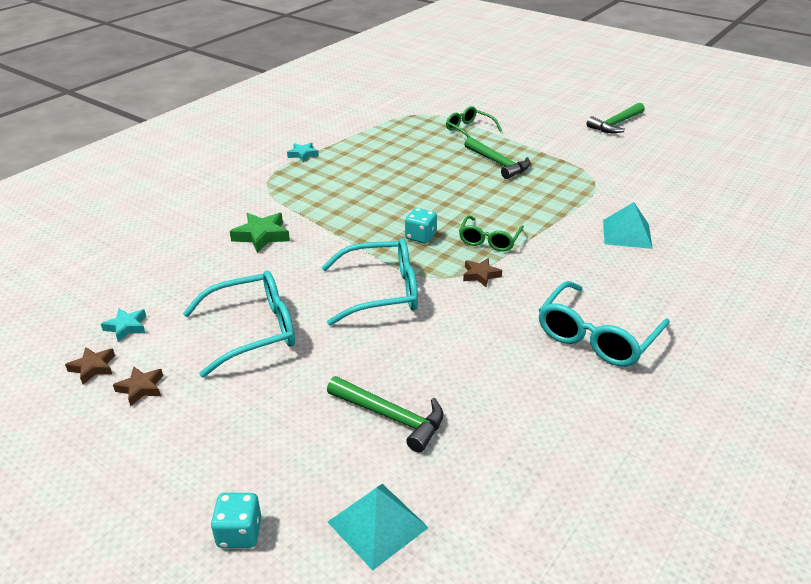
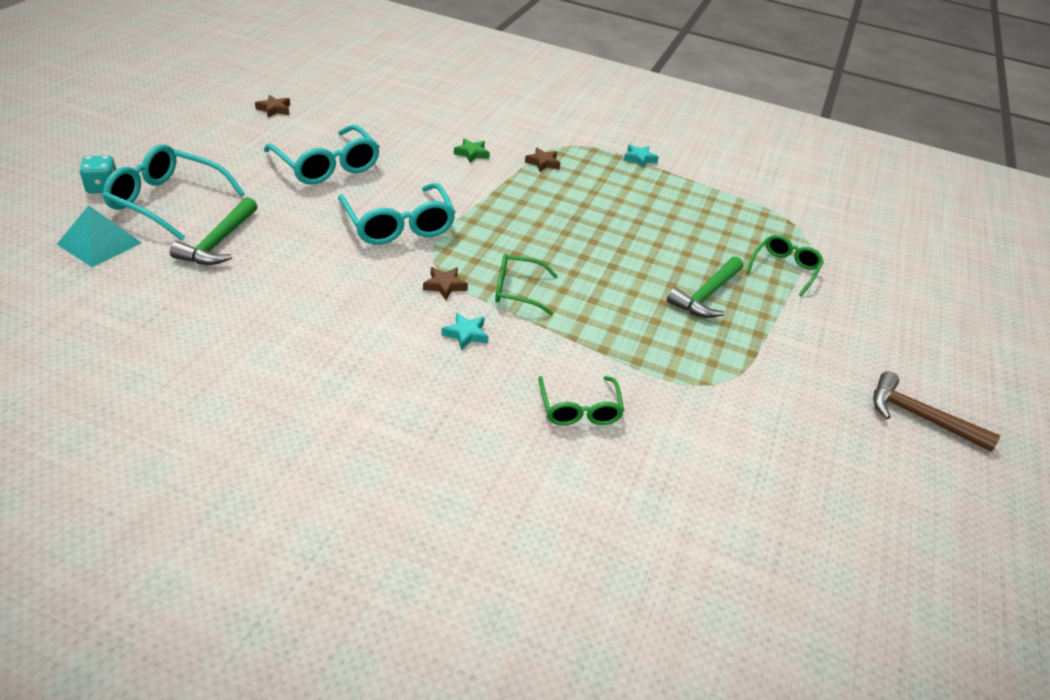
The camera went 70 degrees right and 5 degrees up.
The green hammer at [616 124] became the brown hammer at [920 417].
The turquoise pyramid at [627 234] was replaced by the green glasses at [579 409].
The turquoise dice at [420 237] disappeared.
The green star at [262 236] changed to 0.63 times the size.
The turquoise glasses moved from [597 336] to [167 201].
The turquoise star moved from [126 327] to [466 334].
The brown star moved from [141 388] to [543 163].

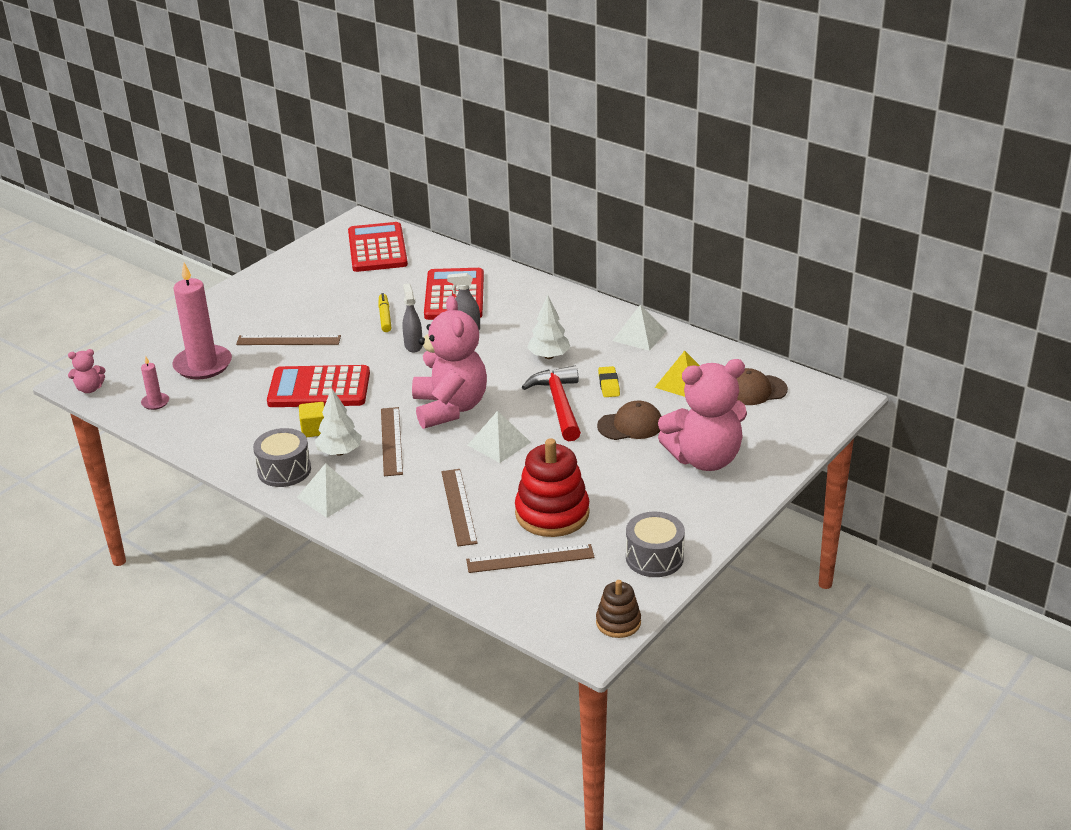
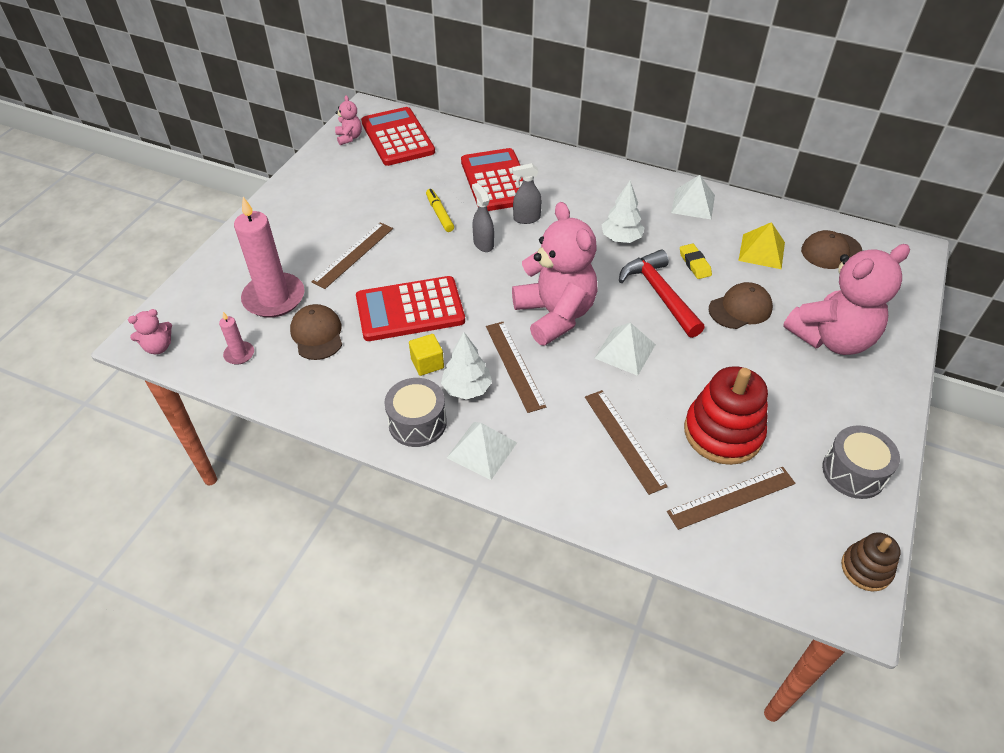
The camera went 15 degrees left and 15 degrees up.
The brown ruler at [288 340] turned 45 degrees counterclockwise.
The pink teddy bear at [349 138] appeared.
The brown cap at [317 334] appeared.

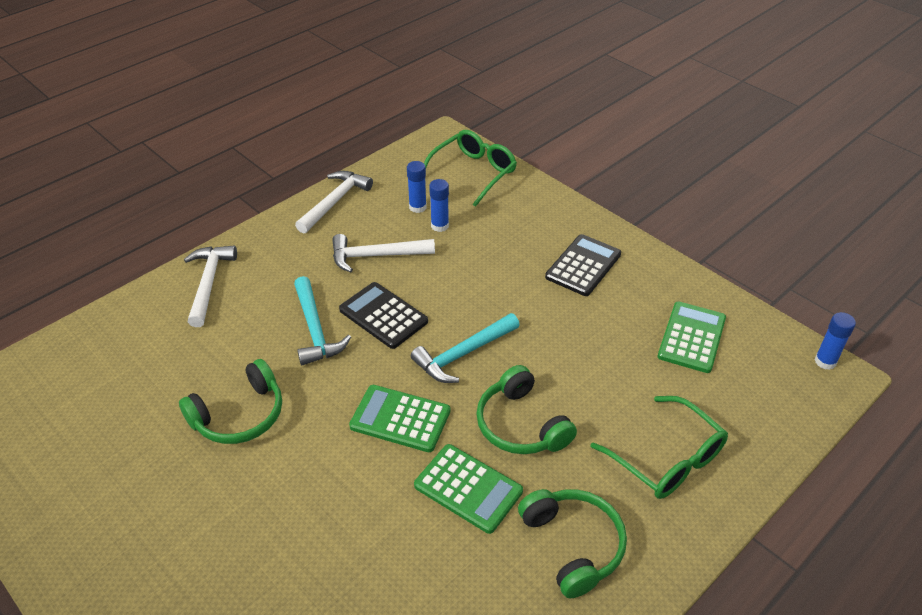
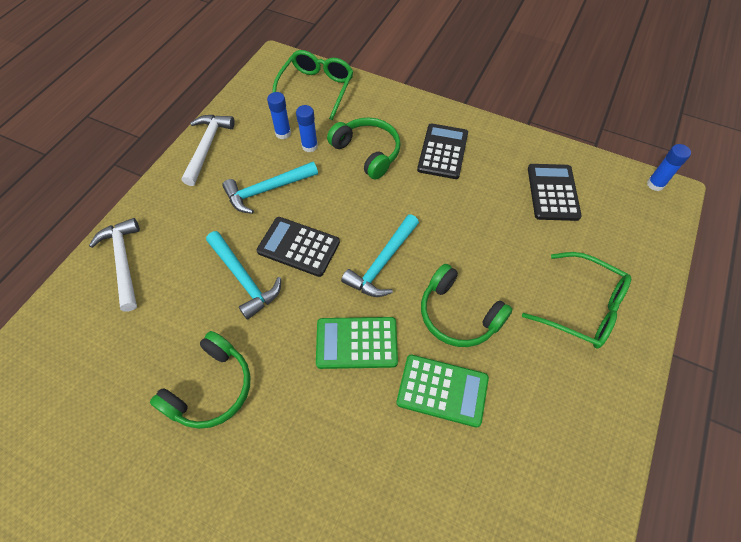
The camera went 20 degrees left and 15 degrees up.
The white hammer at [376 256] became the turquoise hammer at [267 190].
The green calculator at [692 337] became the black calculator at [553 192].
The green headphones moved from [573 545] to [367 152].

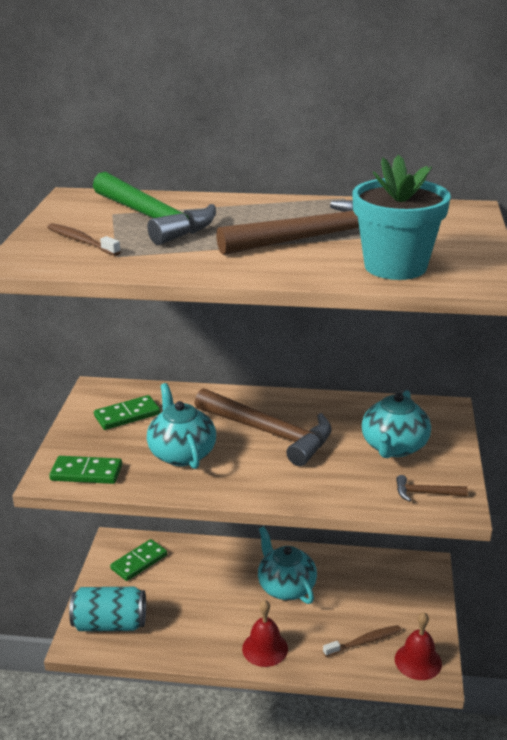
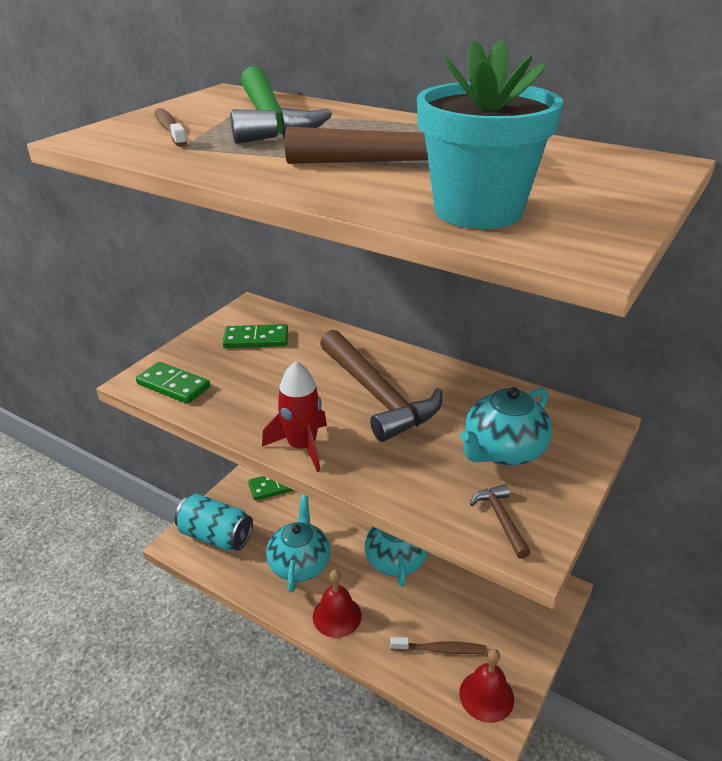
The camera went 25 degrees right and 5 degrees up.
The turquoise teapot moved from [182 453] to [299 564].
The brown hammer at [425 493] turned 45 degrees clockwise.
The red rocket at [302 446] appeared.

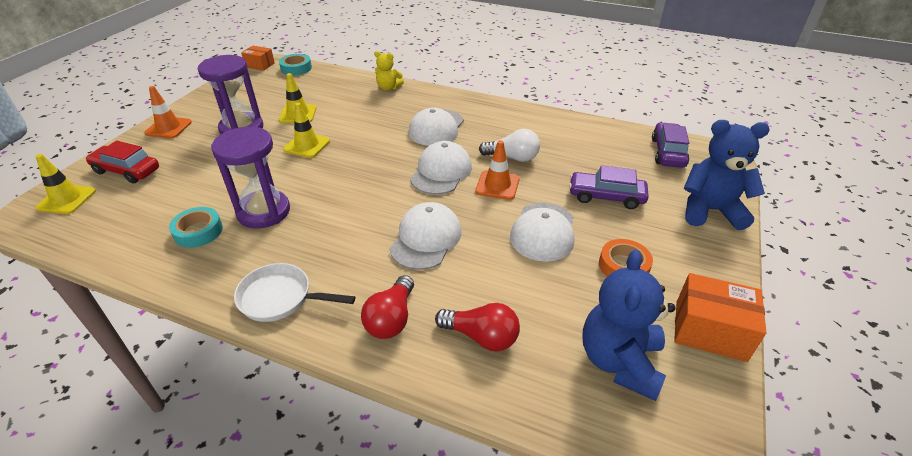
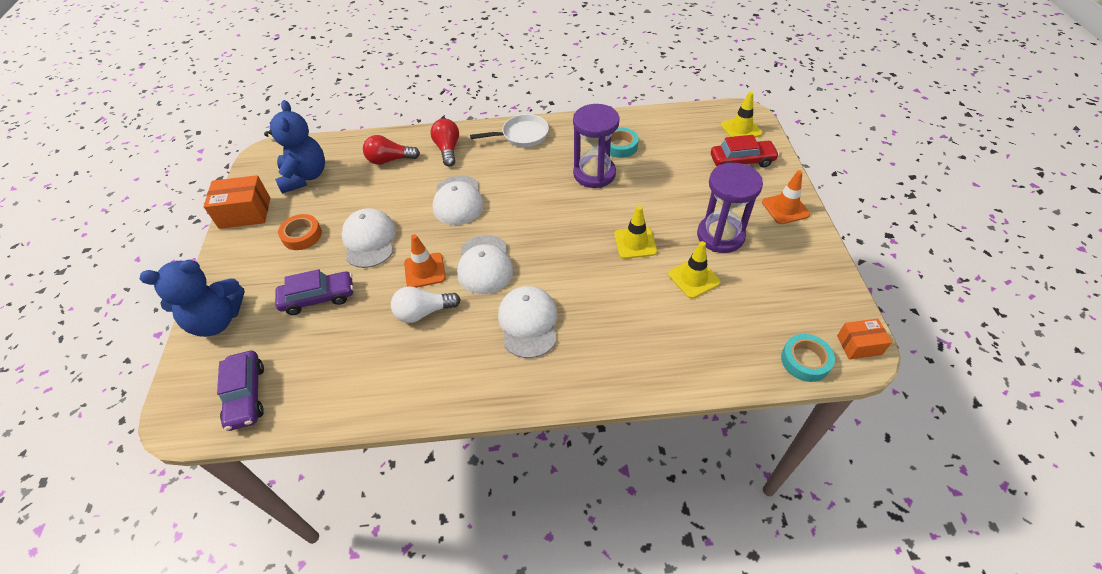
The camera went 155 degrees right and 10 degrees up.
The yellow teddy bear at [388 88] disappeared.

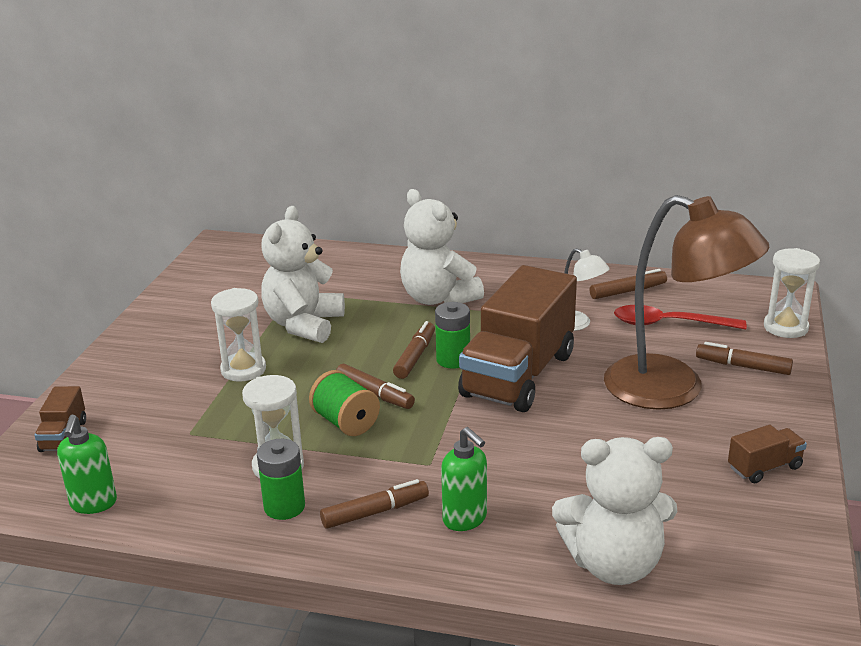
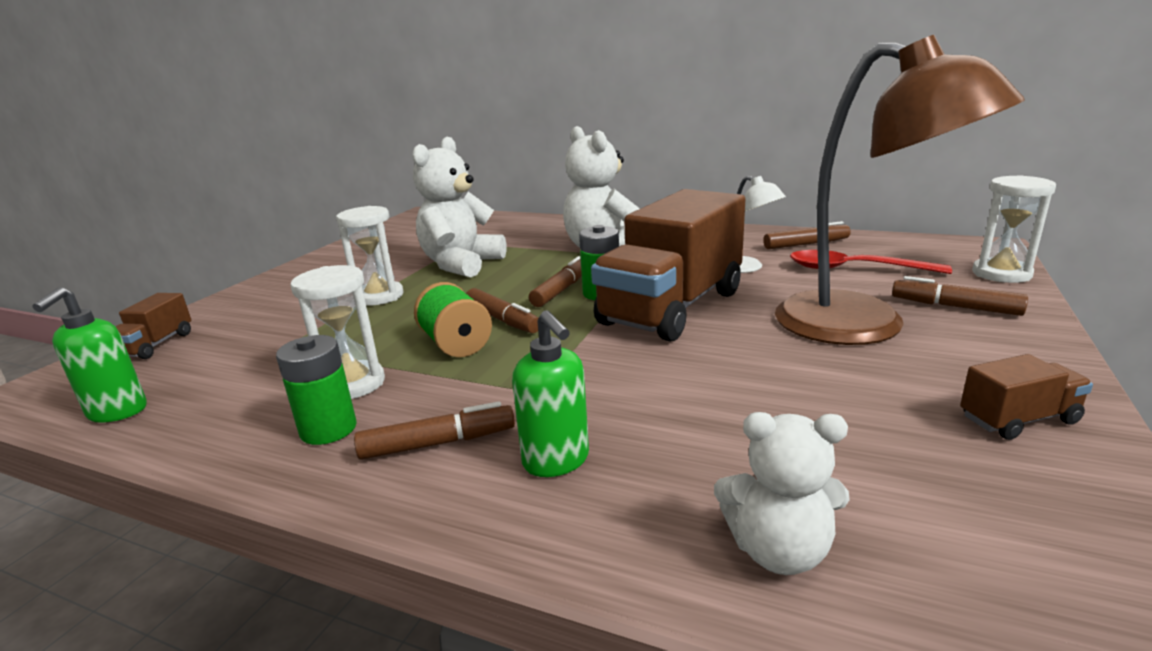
The camera went 10 degrees right and 5 degrees down.
The white teddy bear at [614 564] changed to 0.61 times the size.

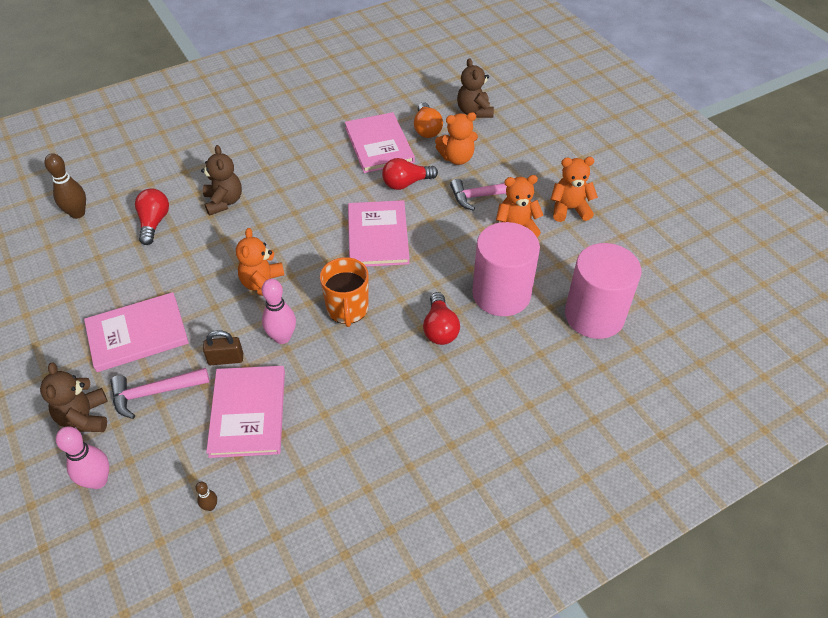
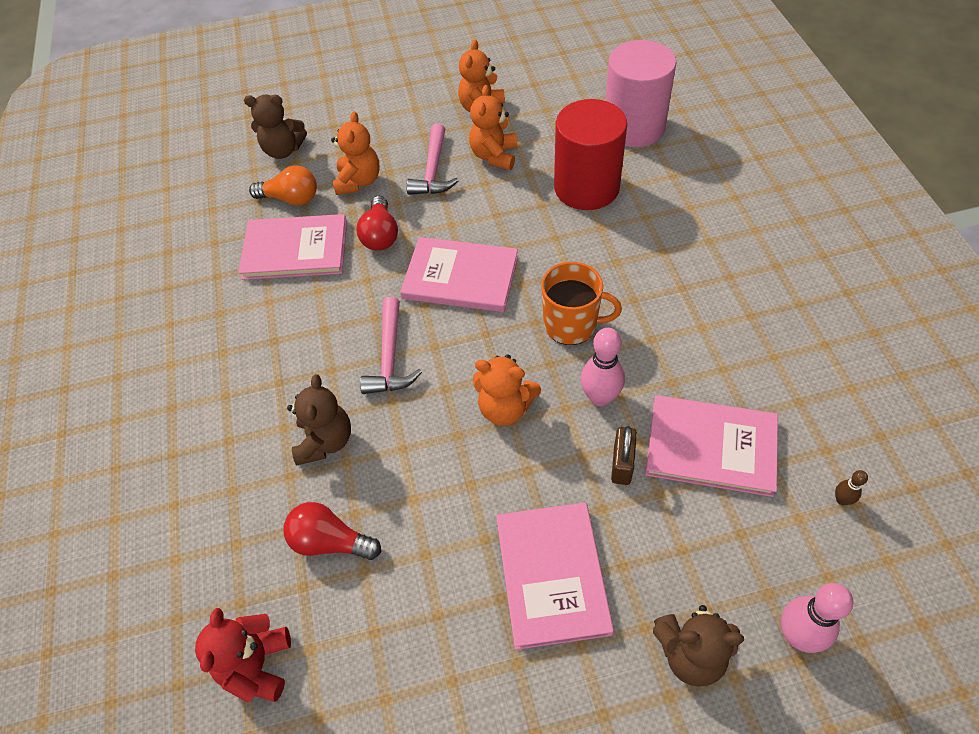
The camera went 70 degrees left and 5 degrees up.
The brown teddy bear at [224 202] turned 90 degrees clockwise.
The brown bowling pin at [77 213] was replaced by the red teddy bear at [257 665].
The pink cylinder at [501 294] became the red cylinder at [586 187].
The red light bulb at [440 329] disappeared.
The pink hammer moved from [154 392] to [390 357].

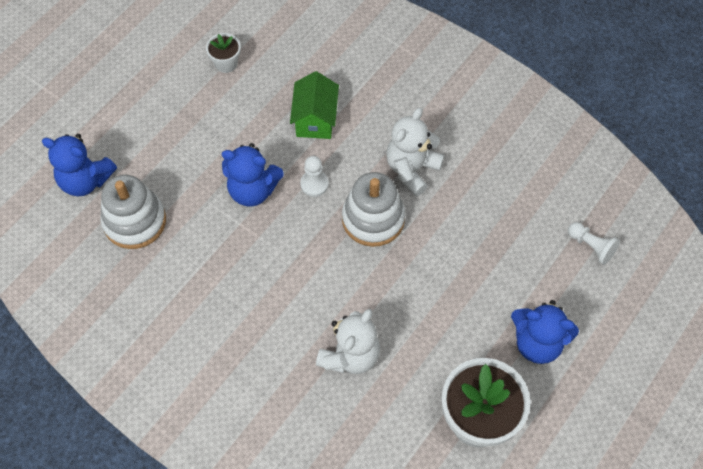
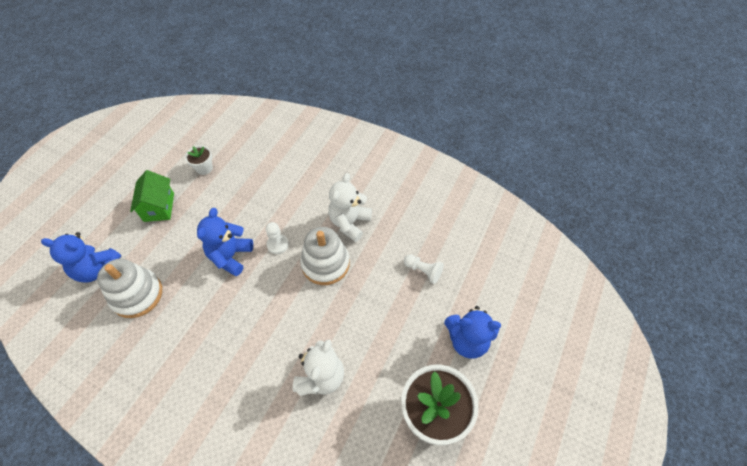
The camera went 10 degrees left and 5 degrees down.
The green house moved from [315 119] to [159 207].
The blue teddy bear at [253 190] turned 105 degrees clockwise.
The white pawn moved from [591 246] to [423 271].

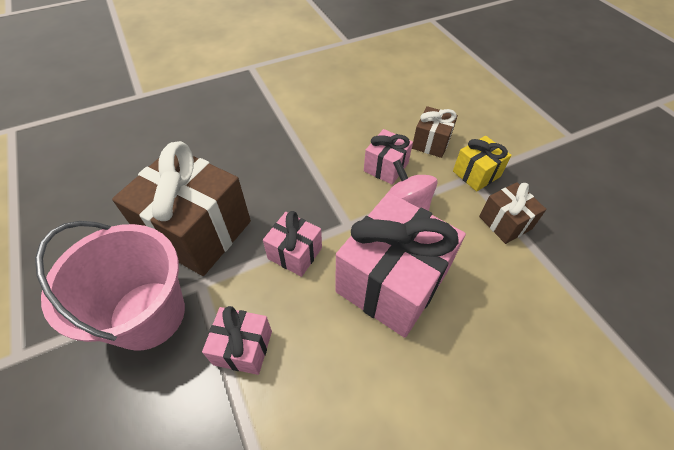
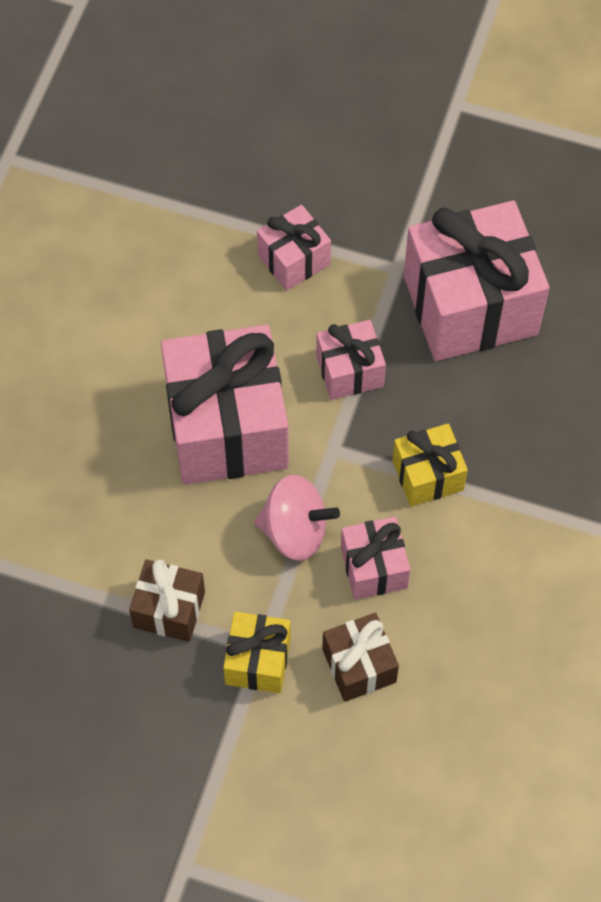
The camera went 135 degrees right and 10 degrees up.
The brown gift at [197 231] became the pink gift at [470 305].
The pink bucket at [148 314] disappeared.
The yellow gift at [427 475] appeared.

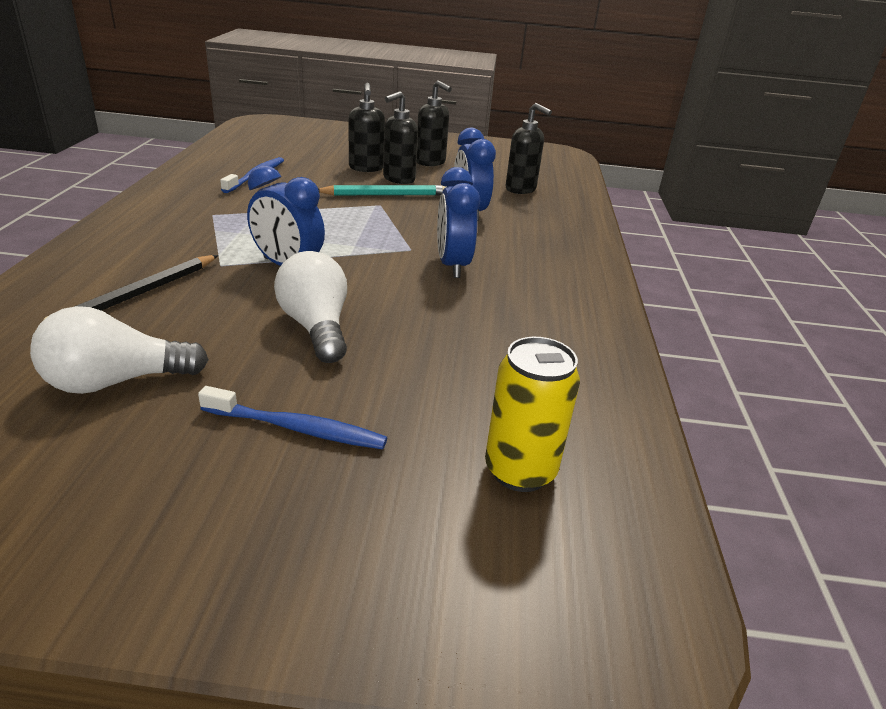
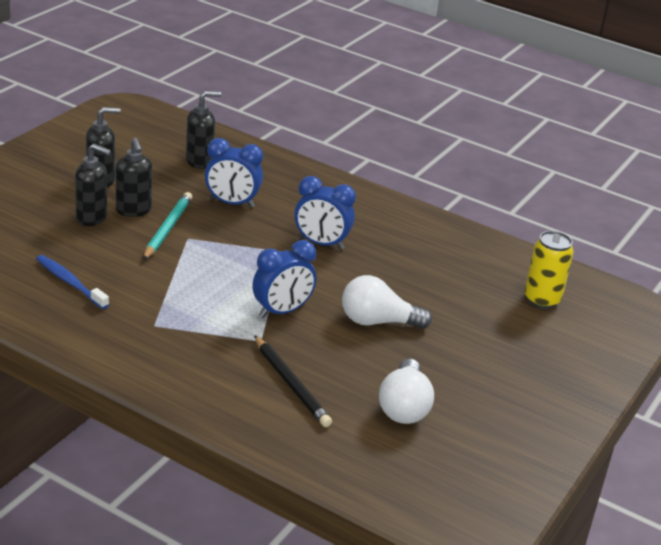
The camera went 65 degrees left and 0 degrees up.
The blue toothbrush at [297 428] disappeared.

